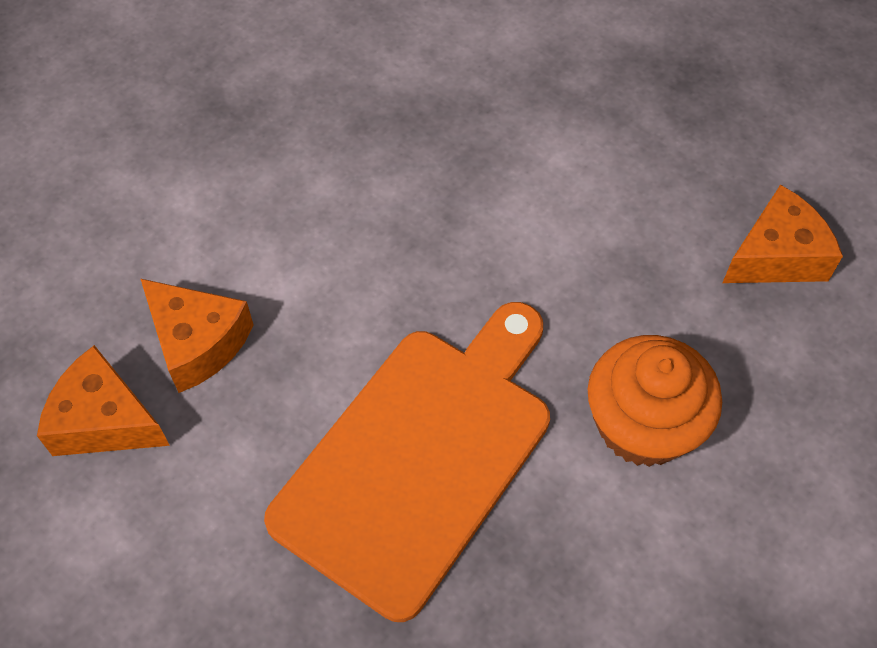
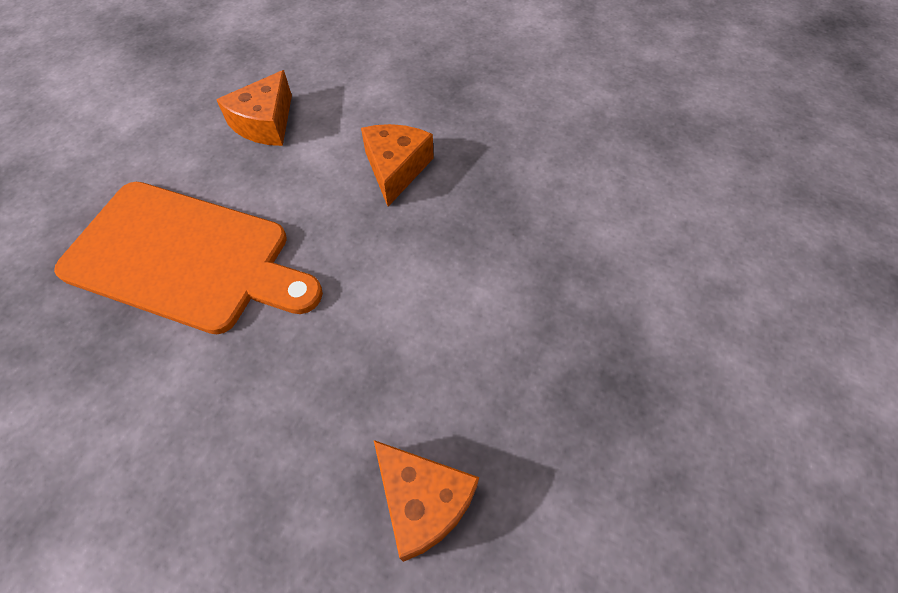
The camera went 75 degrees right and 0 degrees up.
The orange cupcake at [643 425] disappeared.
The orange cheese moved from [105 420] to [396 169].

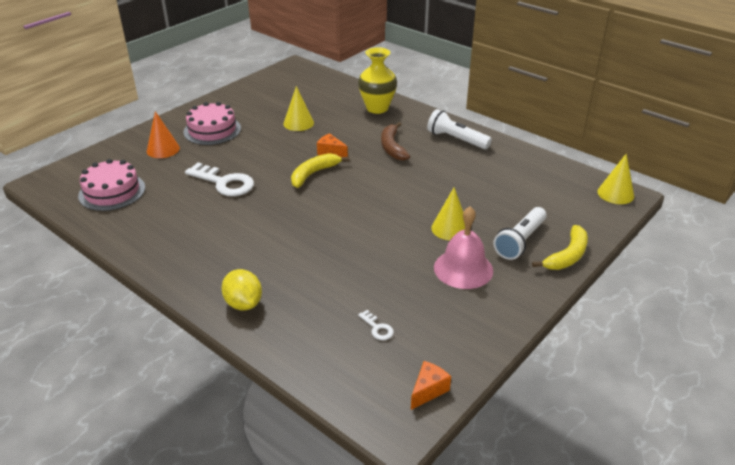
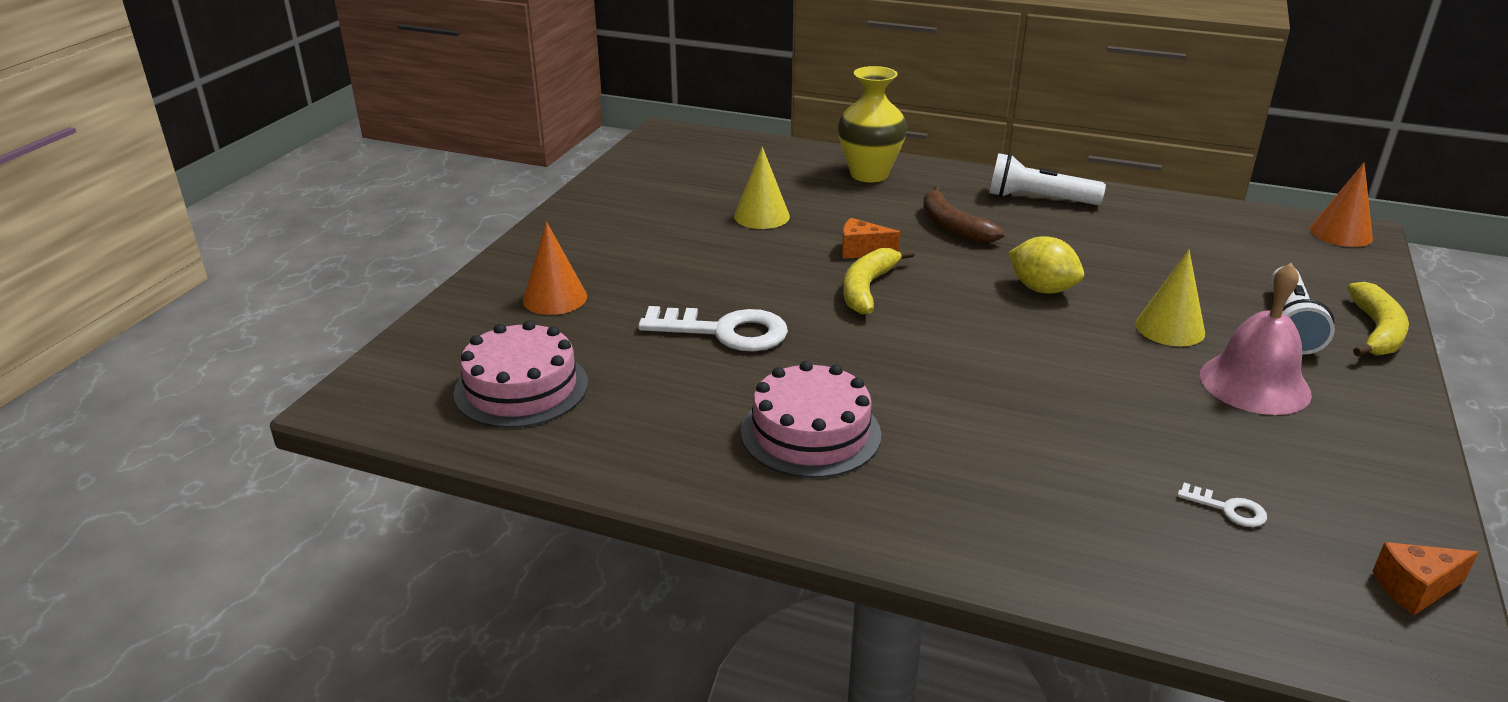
The camera went 20 degrees left and 5 degrees down.
The pink cake moved from [212 130] to [810 433].
The yellow cone at [615 193] became the orange cone at [1341 233].
The yellow lemon moved from [243 303] to [1042 289].
The orange cheese at [428 390] turned 120 degrees counterclockwise.

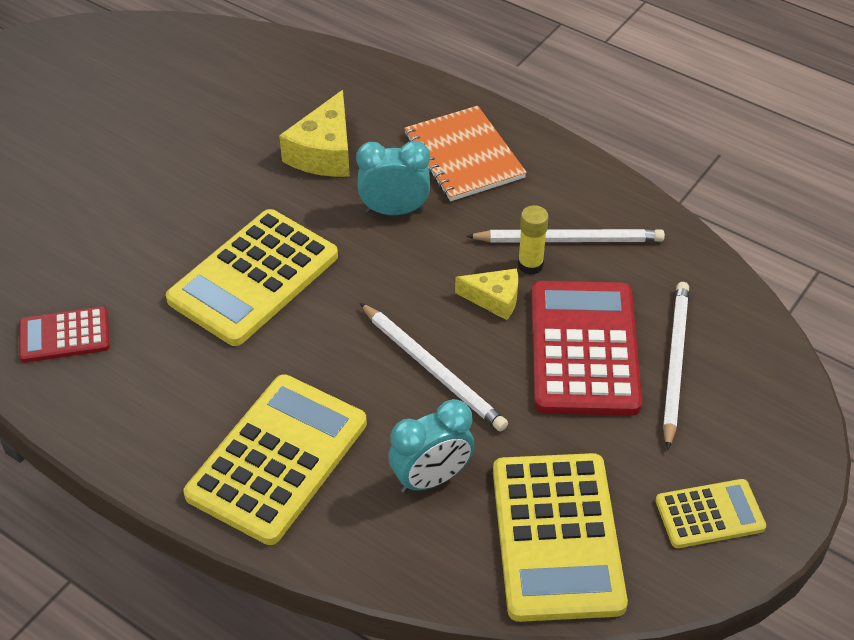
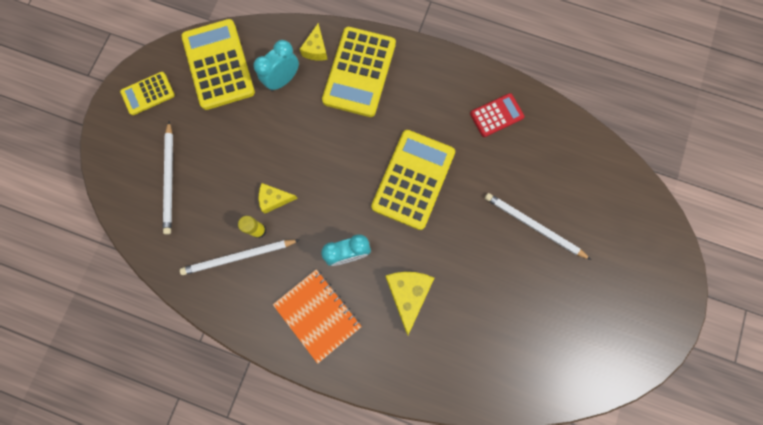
The camera went 165 degrees right and 30 degrees up.
The red calculator at [584 349] disappeared.
The white pencil moved from [433 370] to [533 226].
The yellow cheese at [316 49] appeared.

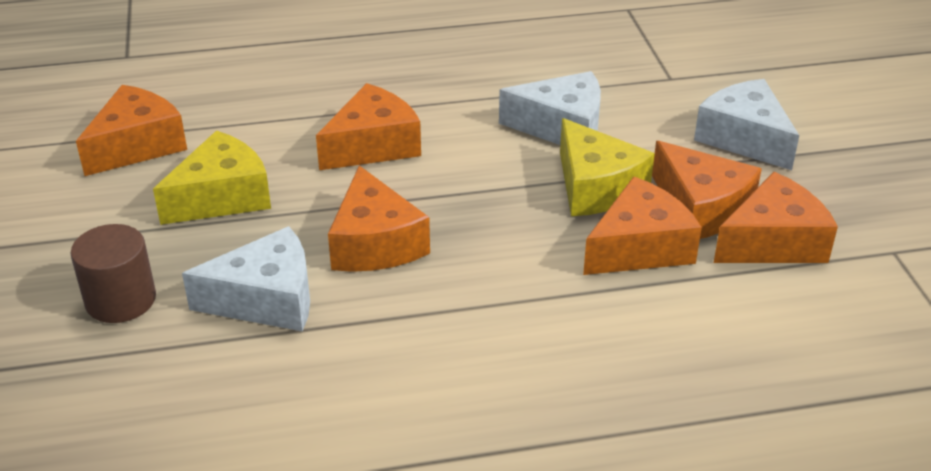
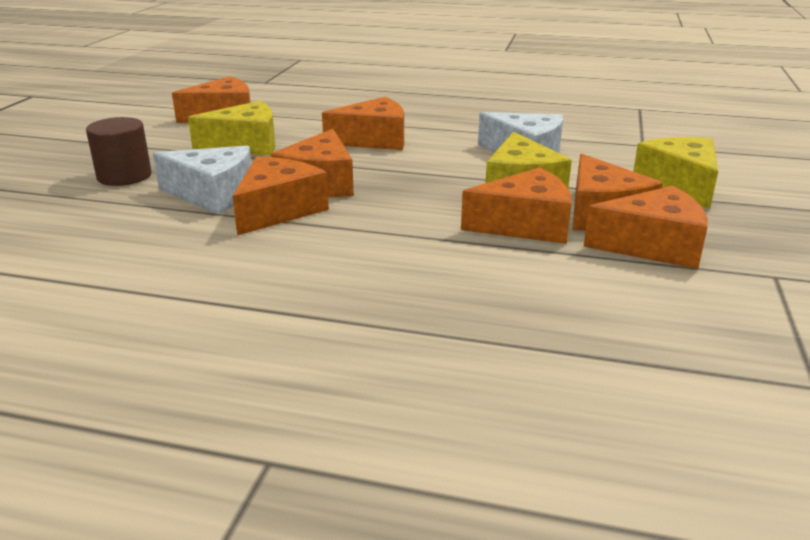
The camera went 25 degrees right and 10 degrees down.
The white cheese at [744 138] became the yellow cheese at [680 184].
The orange cheese at [278 210] appeared.

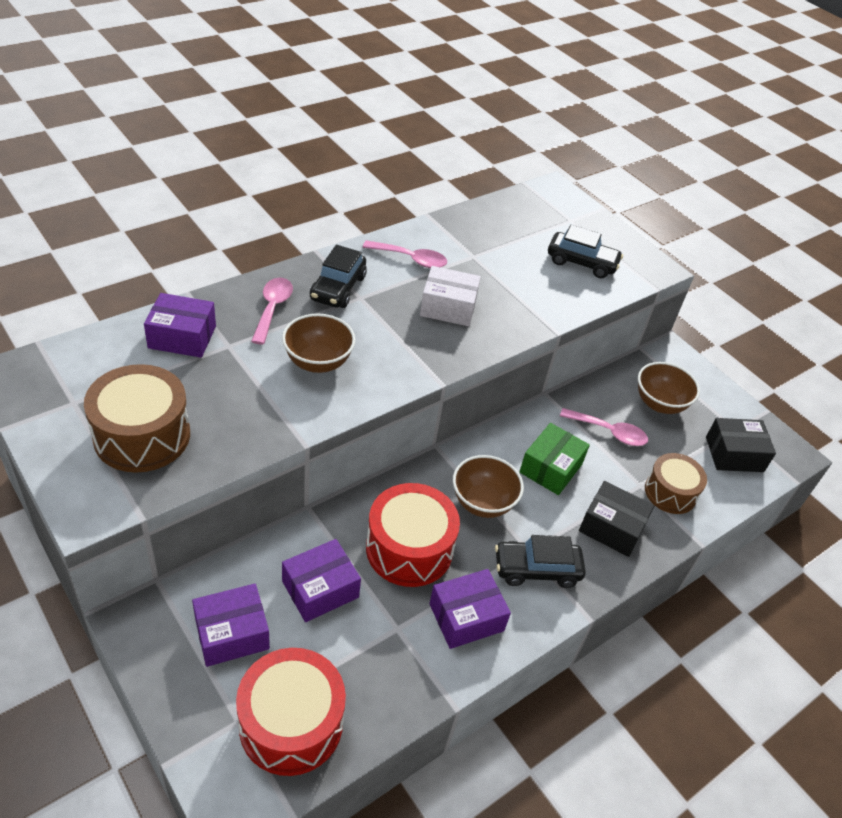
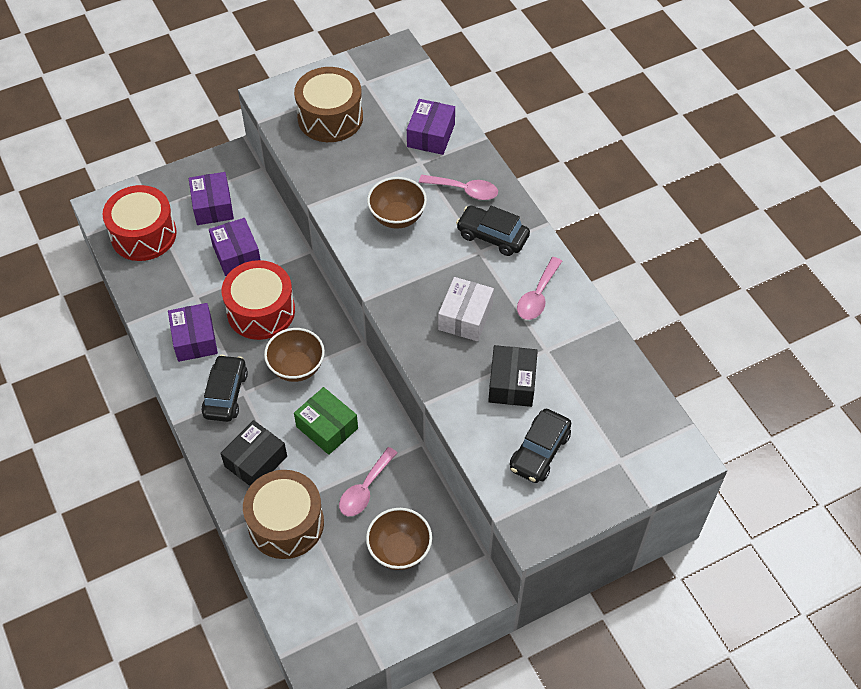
The camera went 105 degrees right and 10 degrees up.
The black box moved from [734 454] to [512 383].
The brown drum at [670 492] changed to 1.52 times the size.

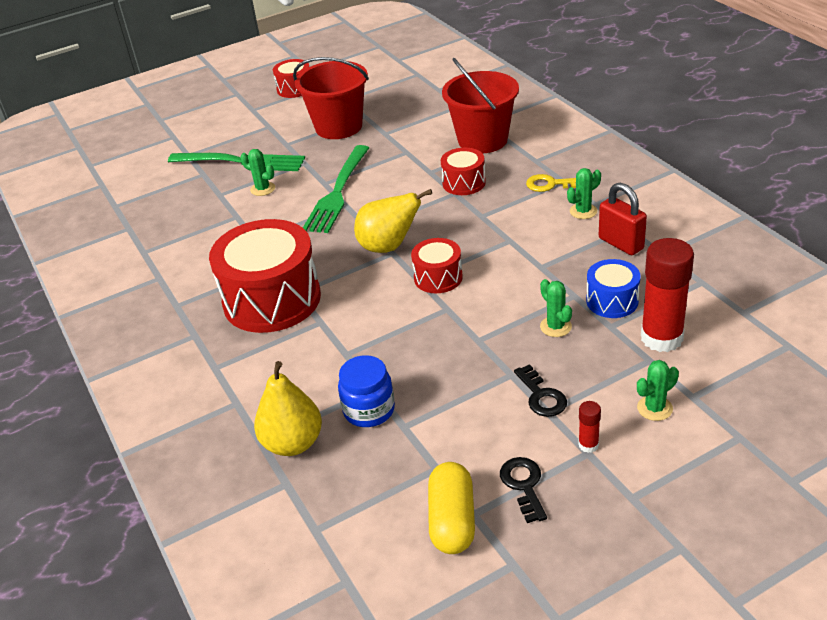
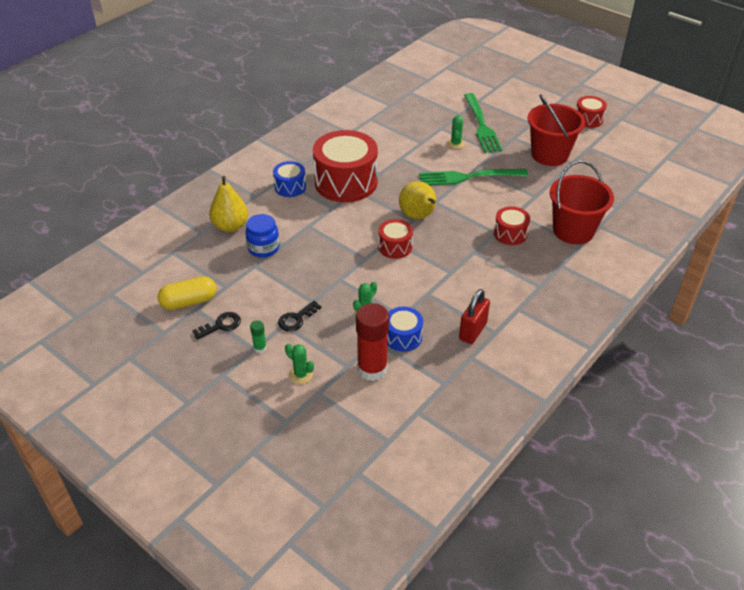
The camera went 65 degrees right and 5 degrees up.
The green cactus at [583 211] disappeared.
The yellow key at [550 184] disappeared.
The red glue stick at [588 445] became the green glue stick at [260 348].
The blue drum at [290 187] appeared.

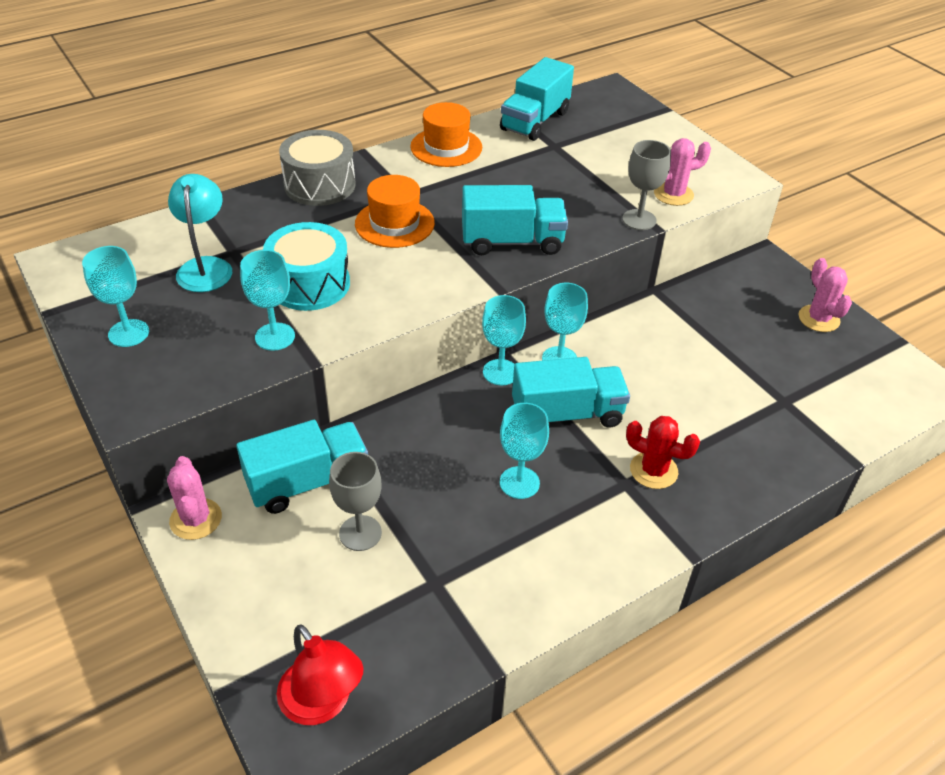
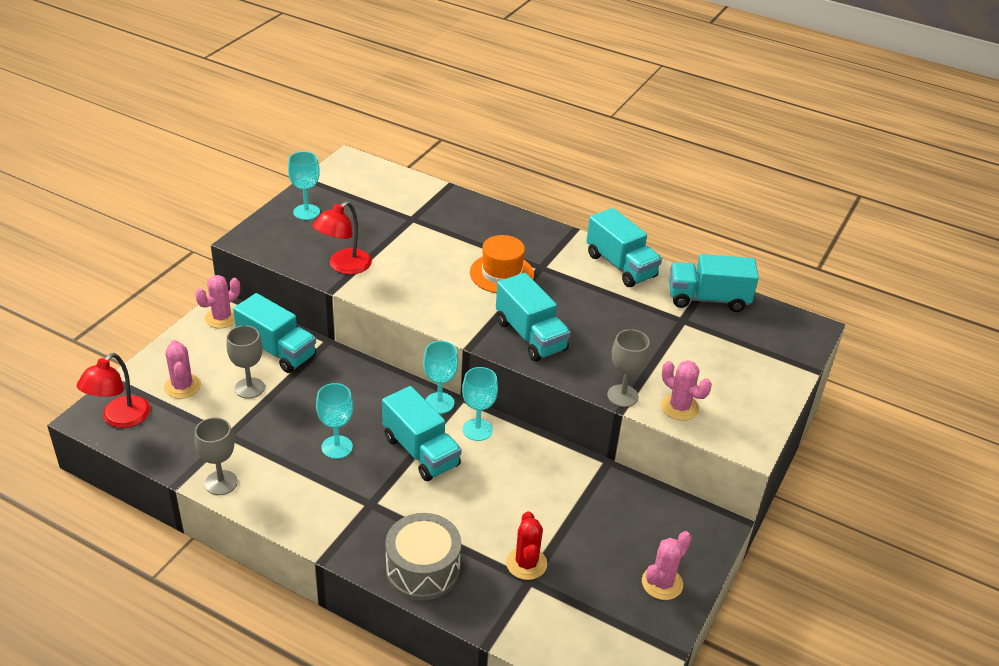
The camera went 60 degrees right and 5 degrees down.
The orange hat at [446 147] was replaced by the turquoise truck at [620 266].
The grey drum moved from [319 185] to [423 569].
The turquoise lamp at [206 267] disappeared.
The turquoise drum at [309 284] disappeared.
The turquoise goblet at [275 337] was replaced by the red lamp at [344 266].
The red cactus moved from [653 470] to [526 563].
The pink cactus at [182 386] appeared.
The grey goblet at [221 483] appeared.

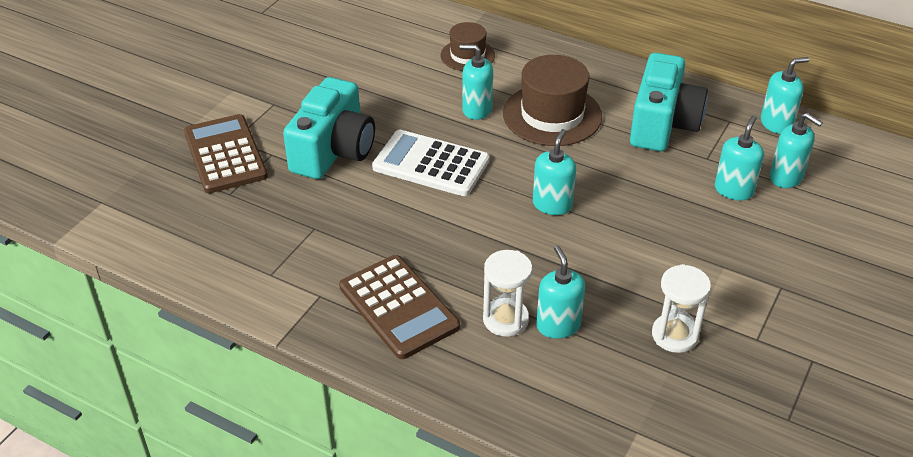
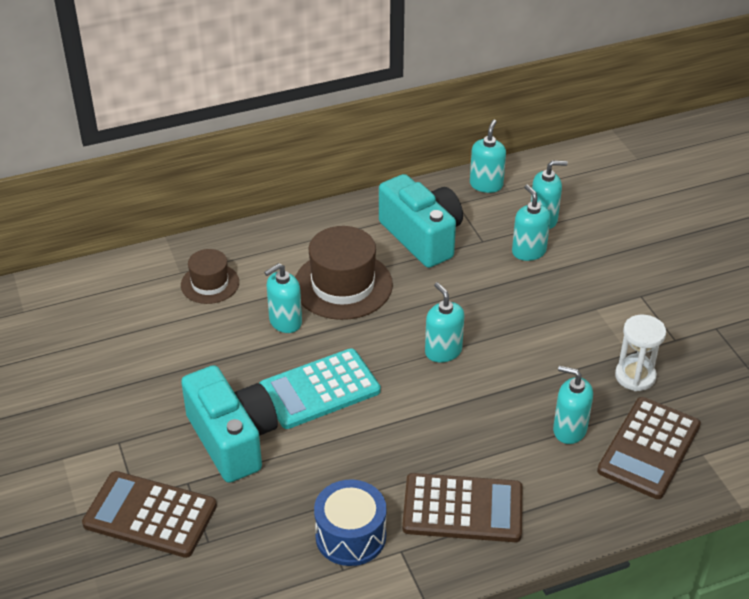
The camera went 50 degrees left and 0 degrees up.
The white calculator at [431 164] became the turquoise calculator at [319 389].
The white hourglass at [505 319] disappeared.
The brown calculator at [649 448] appeared.
The blue drum at [350 536] appeared.

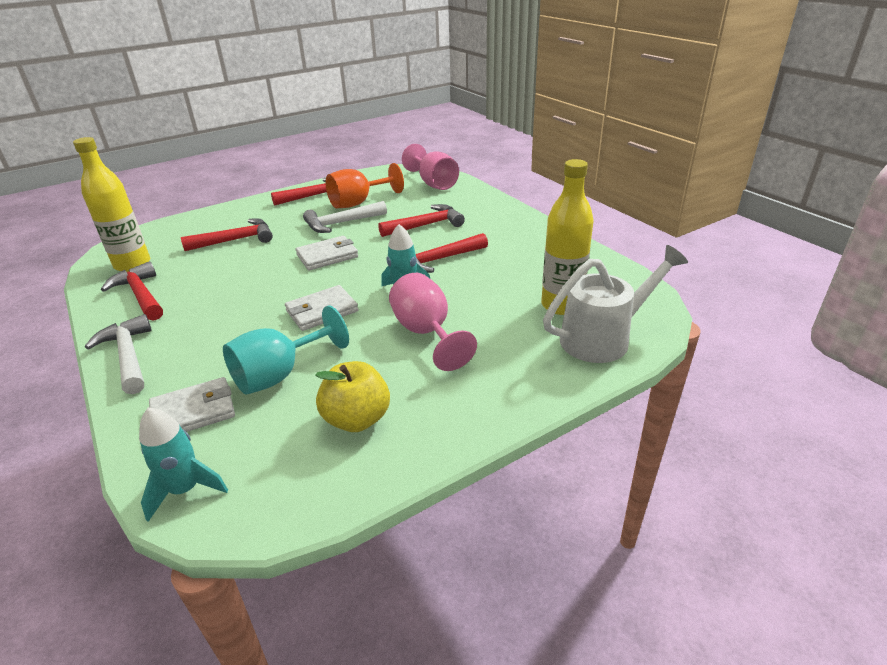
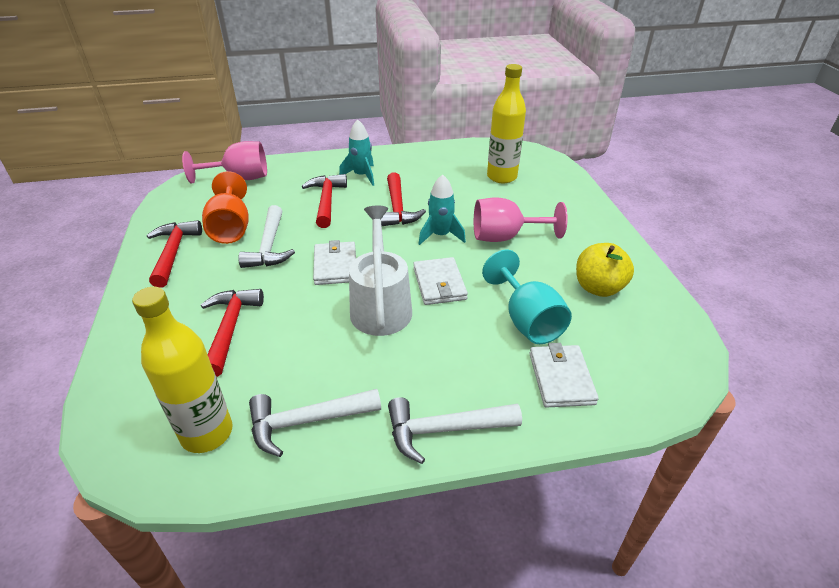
The camera went 70 degrees left and 5 degrees up.
The white watering can moved from [604 338] to [381 305].
The red hammer at [141 295] became the white hammer at [306 422].
The turquoise rocket moved from [185 489] to [361 176].

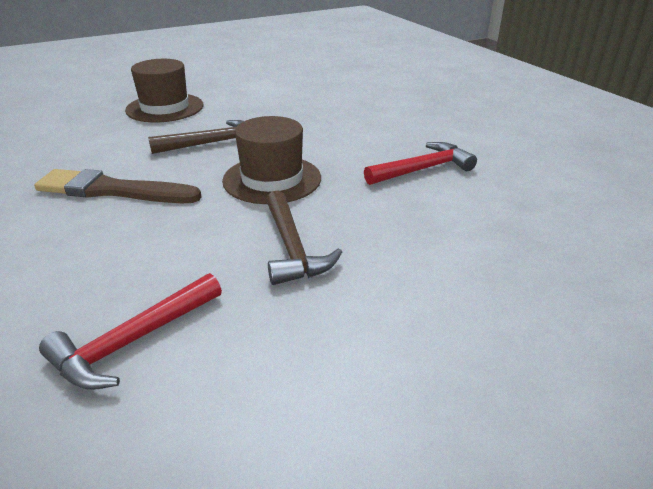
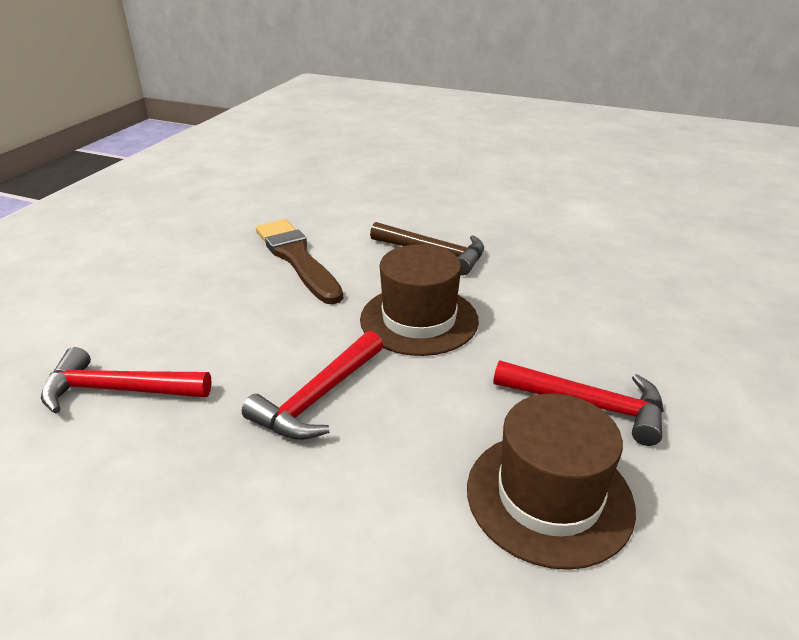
The camera went 50 degrees right and 0 degrees up.
The brown hat moved from [165 108] to [549 496].
The brown hammer at [292 248] became the red hammer at [318 398].

